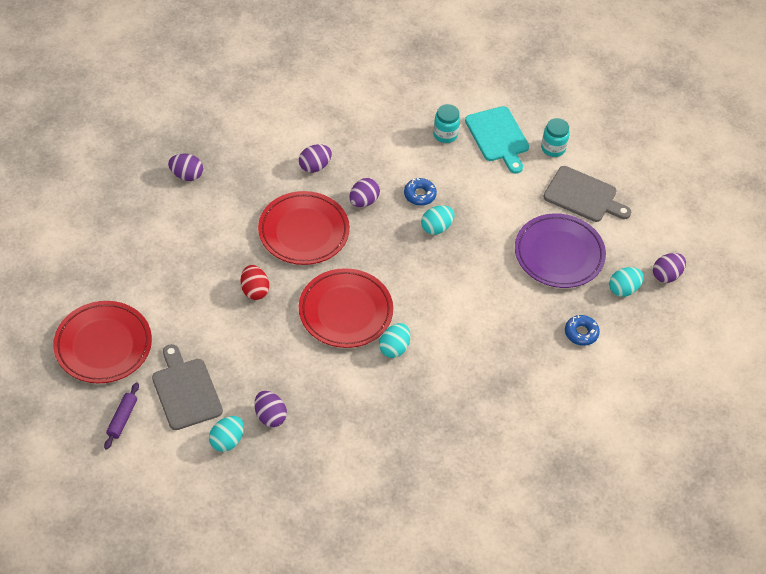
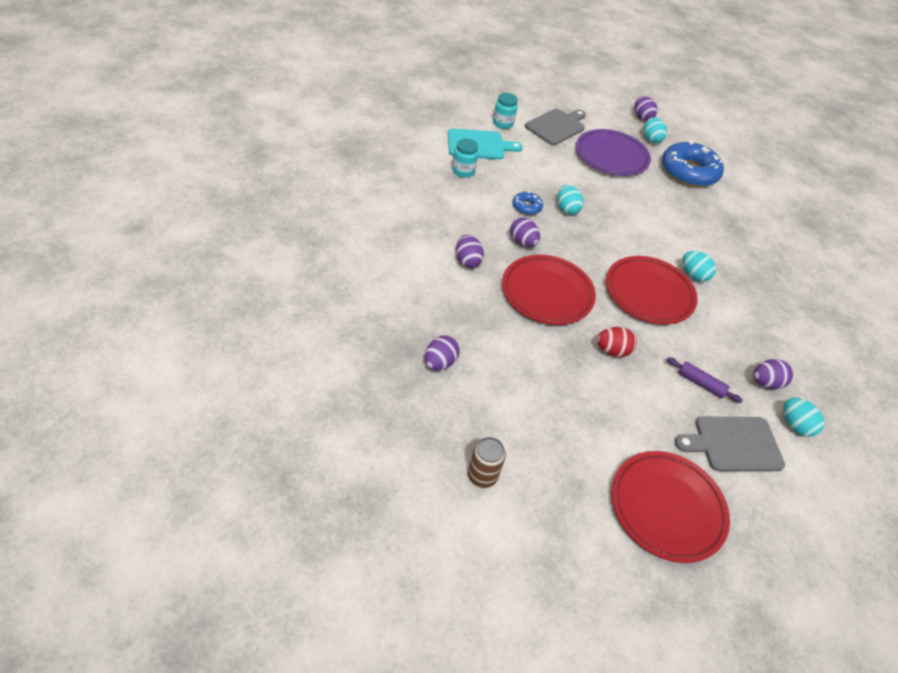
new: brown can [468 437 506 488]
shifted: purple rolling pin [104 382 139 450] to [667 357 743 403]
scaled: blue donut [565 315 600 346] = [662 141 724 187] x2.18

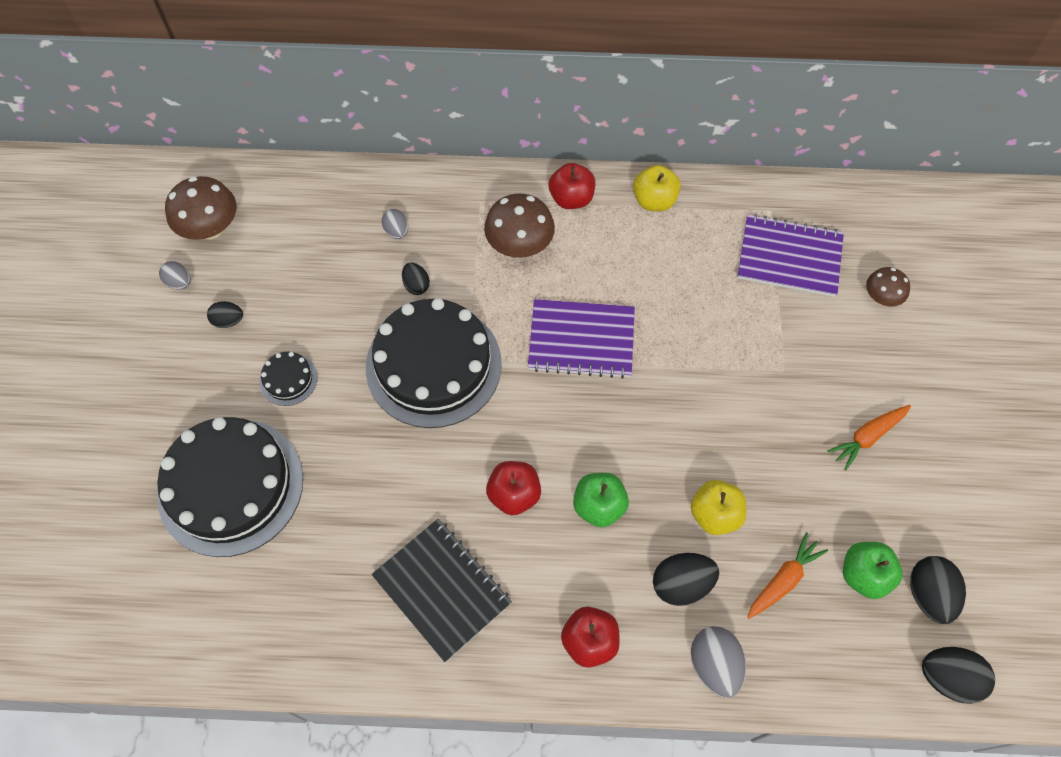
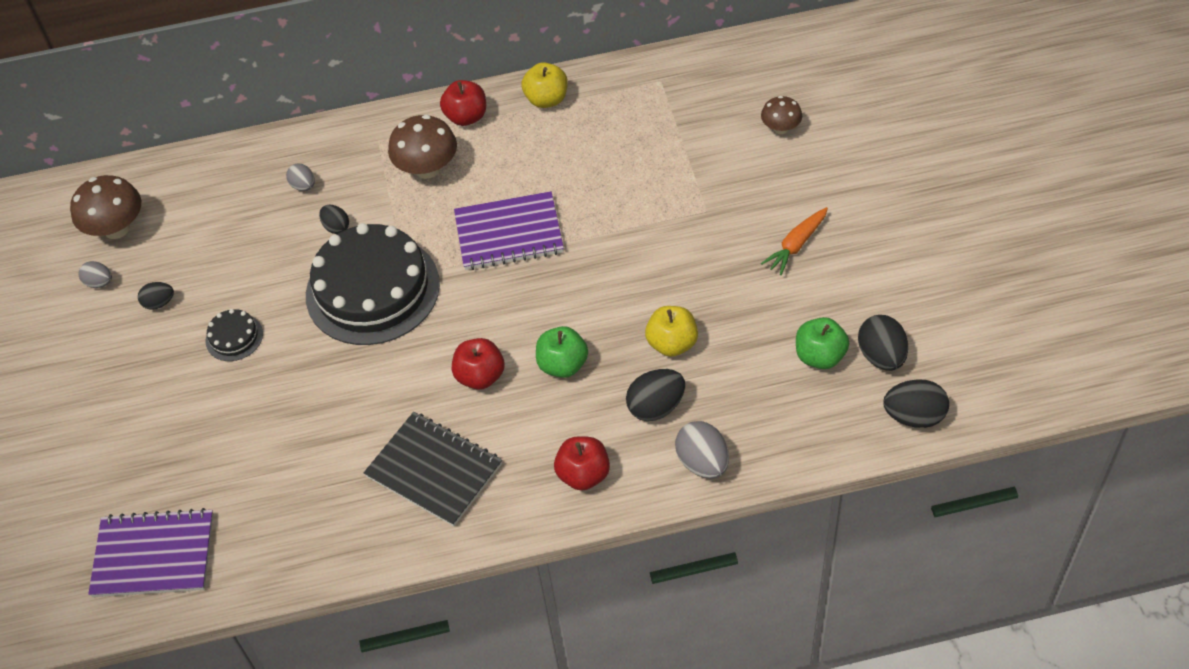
gone: black cake [157 417 303 557]; orange carrot [747 532 828 619]
shifted: purple notebook [737 214 844 297] to [88 508 214 597]

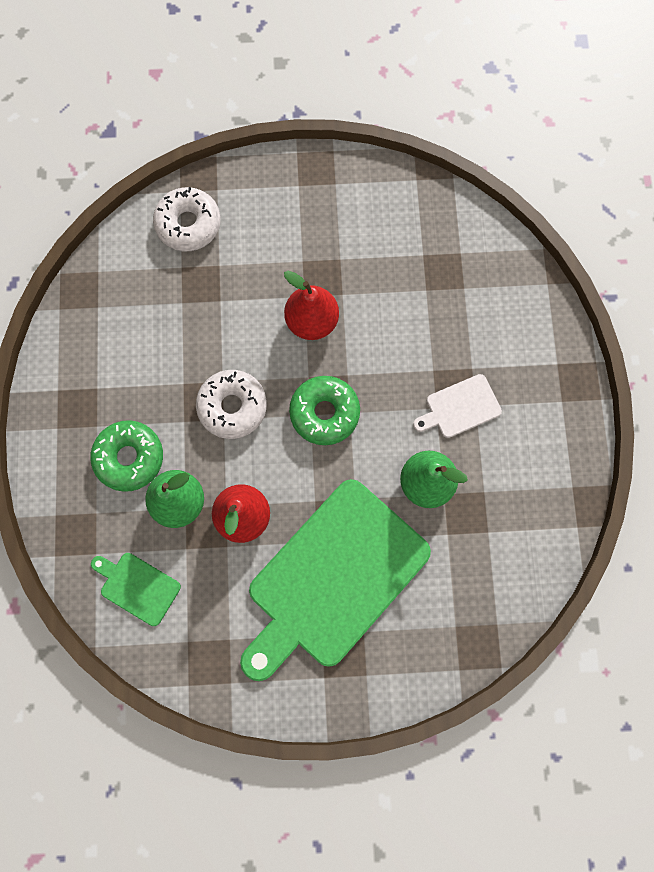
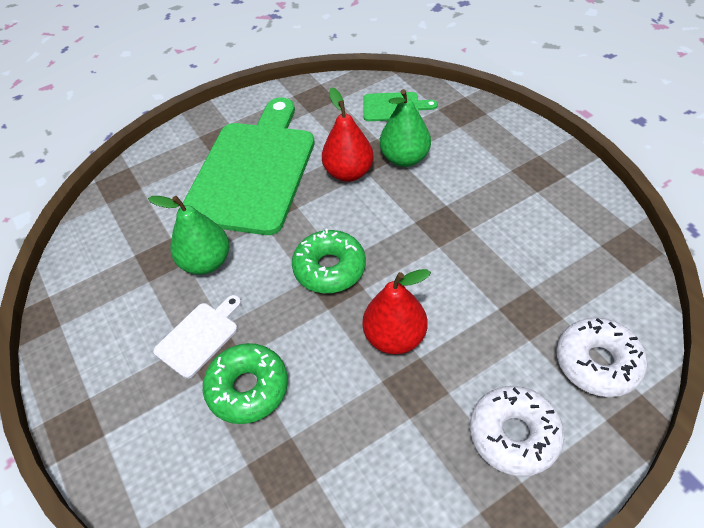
shifted: green donut [90 420 163 492] to [203 343 288 424]; white donut [196 370 267 439] to [470 386 564 477]

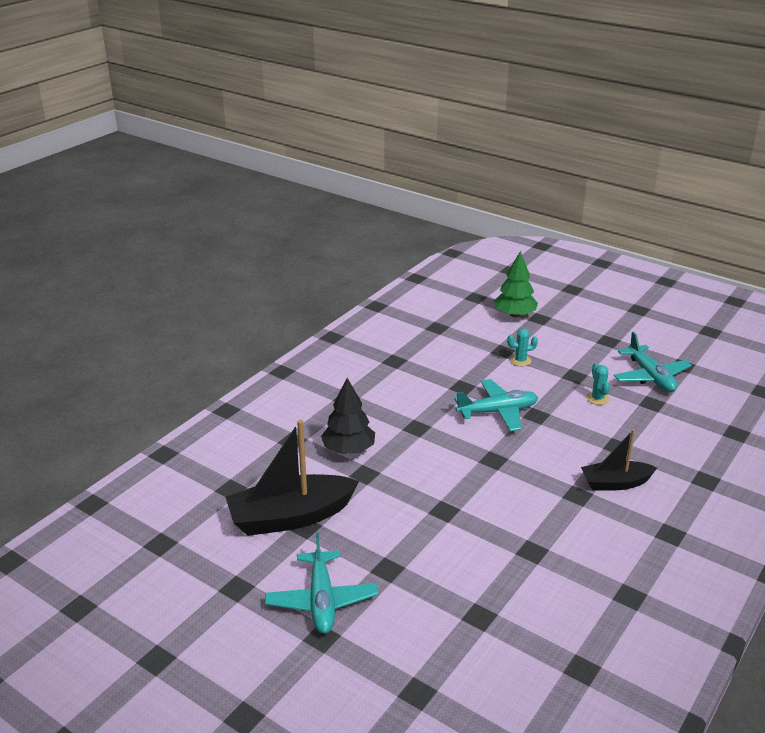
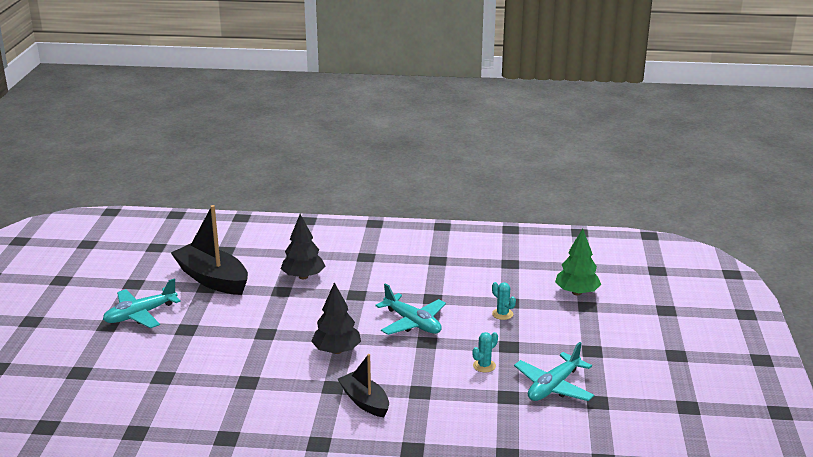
new: black tree [311 283 361 354]

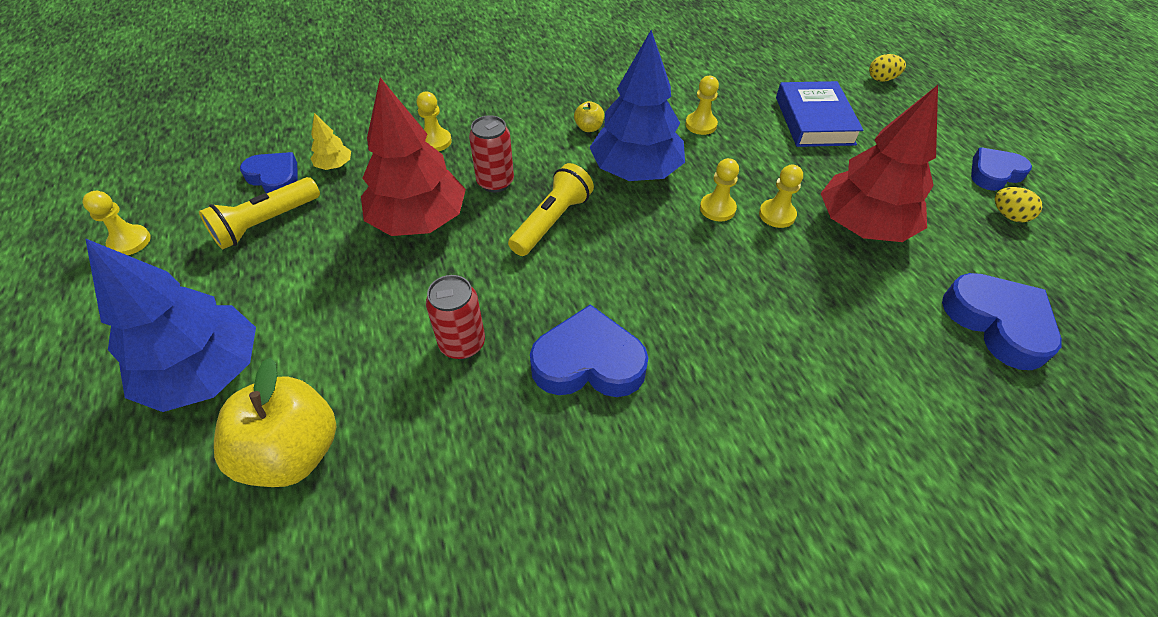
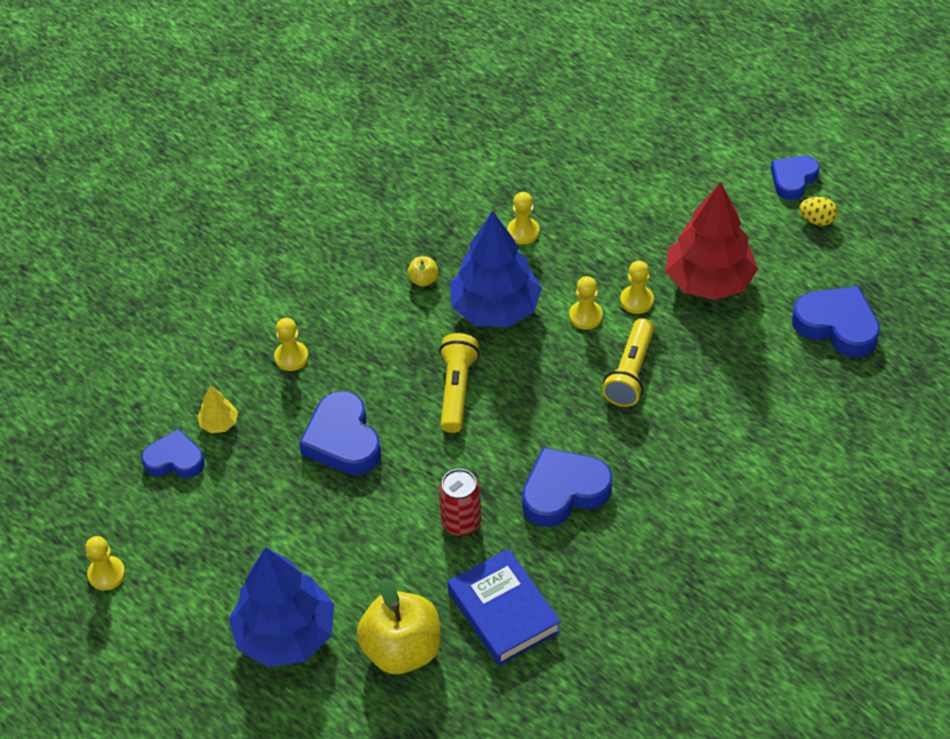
gone: red can [469 115 514 193]; yellow egg [869 54 906 82]
shifted: yellow flashlight [199 177 320 249] to [602 318 654 407]; blue book [776 81 863 147] to [447 549 561 666]
swapped: red tree [361 77 466 236] to blue heart [299 391 381 475]

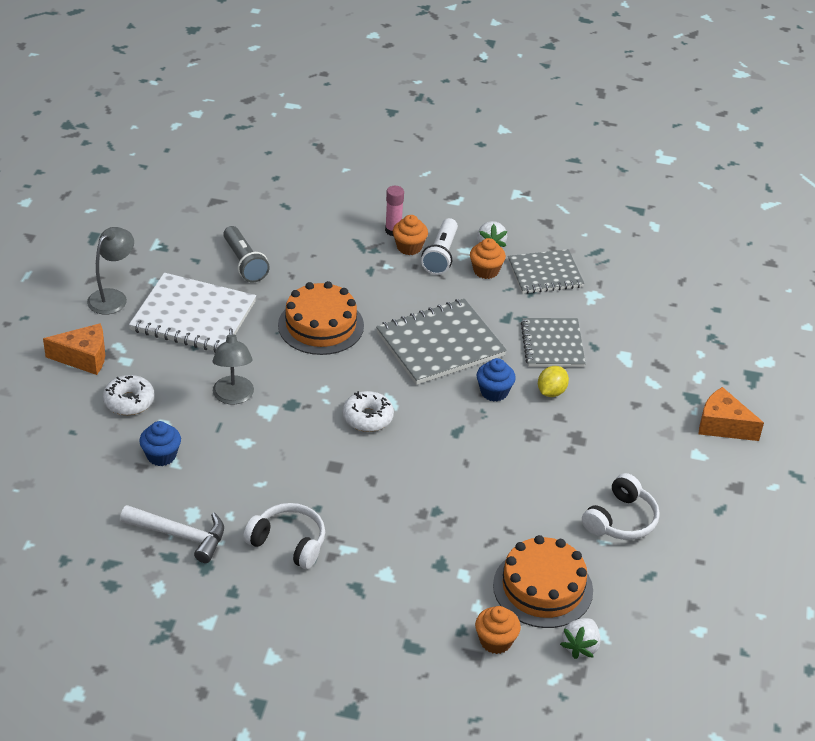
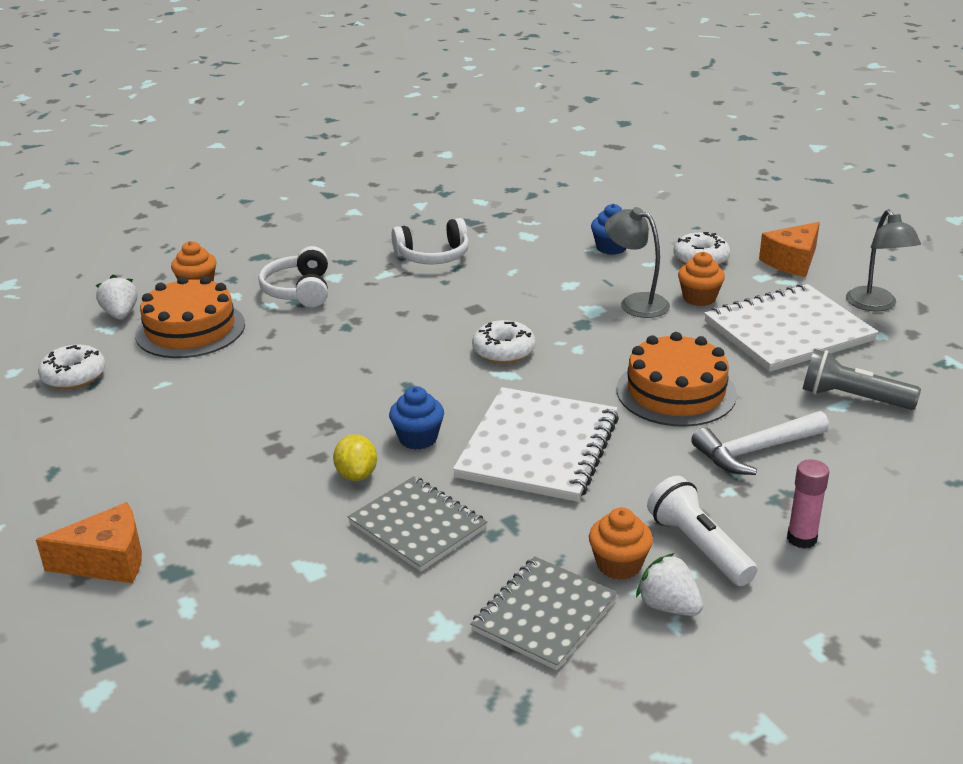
new: white donut [38 344 106 389]
shifted: white hammer [120 505 224 563] to [691 411 829 475]; orange cupcake [393 215 428 255] to [678 252 725 306]; white headphones [582 473 660 540] to [259 246 328 307]
repainted: grey notebook [376 299 507 385] to white notebook [453 387 619 502]

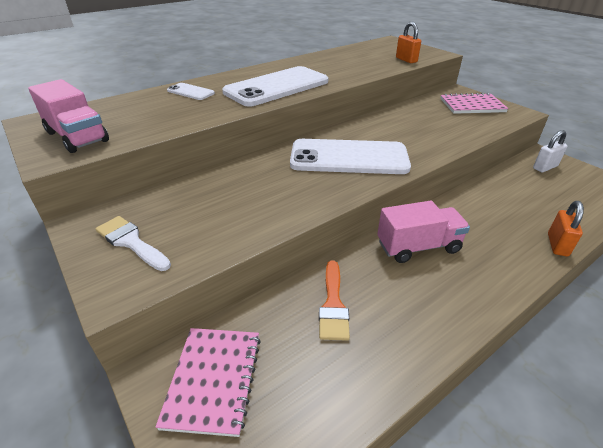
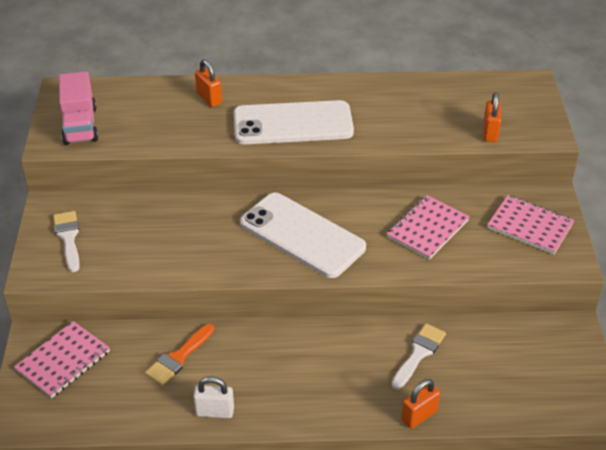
gone: pink truck [377 201 470 263]
new: pink notebook [387 195 470 260]; white brush [392 323 446 389]
shifted: white padlock [533 130 567 172] to [193 377 234 418]
swapped: white phone [167 83 215 100] to orange padlock [195 59 222 107]

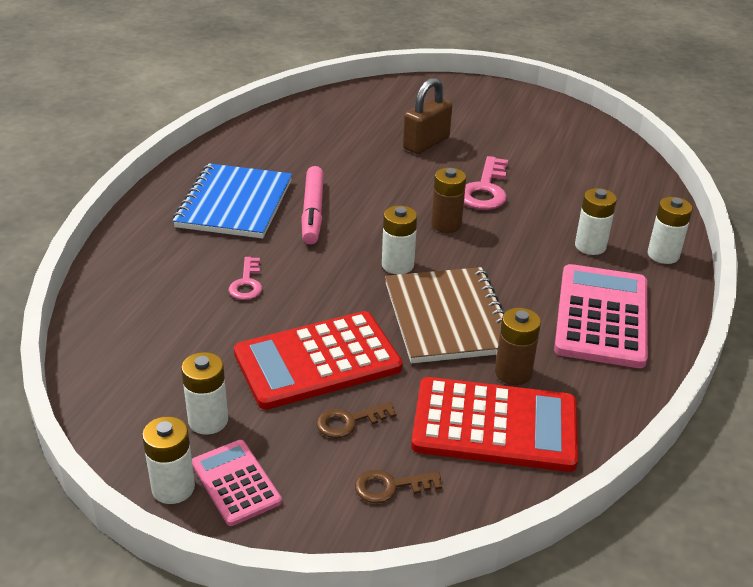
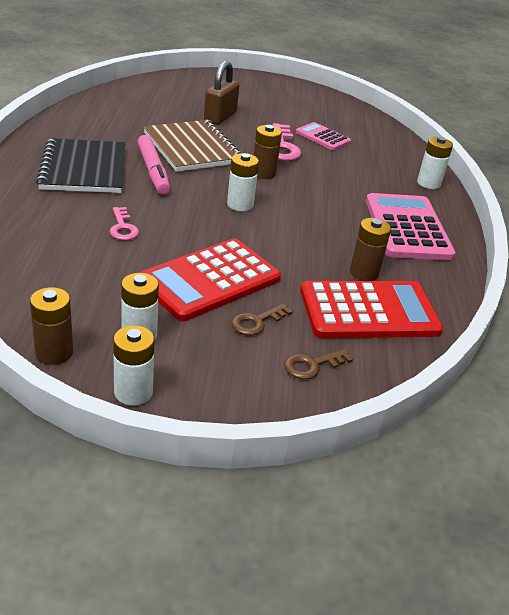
gone: white battery [575 188 617 255]
new: brown battery [30 287 73 365]
shifted: pink calculator [192 440 282 526] to [296 122 351 150]; brown notebook [385 267 505 363] to [144 120 242 172]
repainted: blue notebook [173 163 292 239] to black notebook [36 138 125 193]

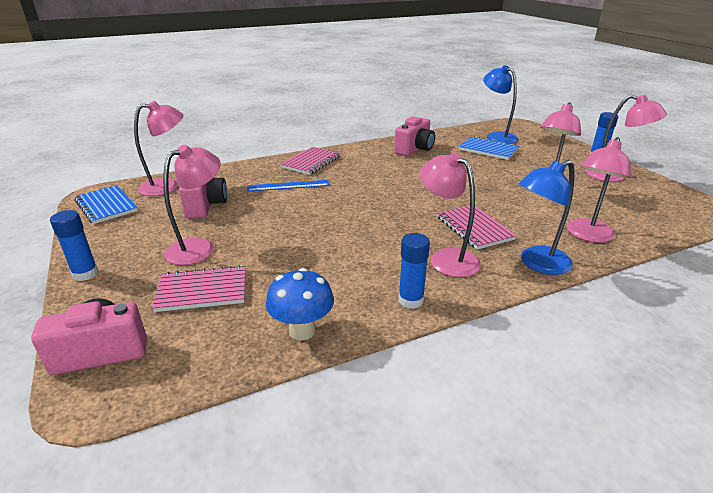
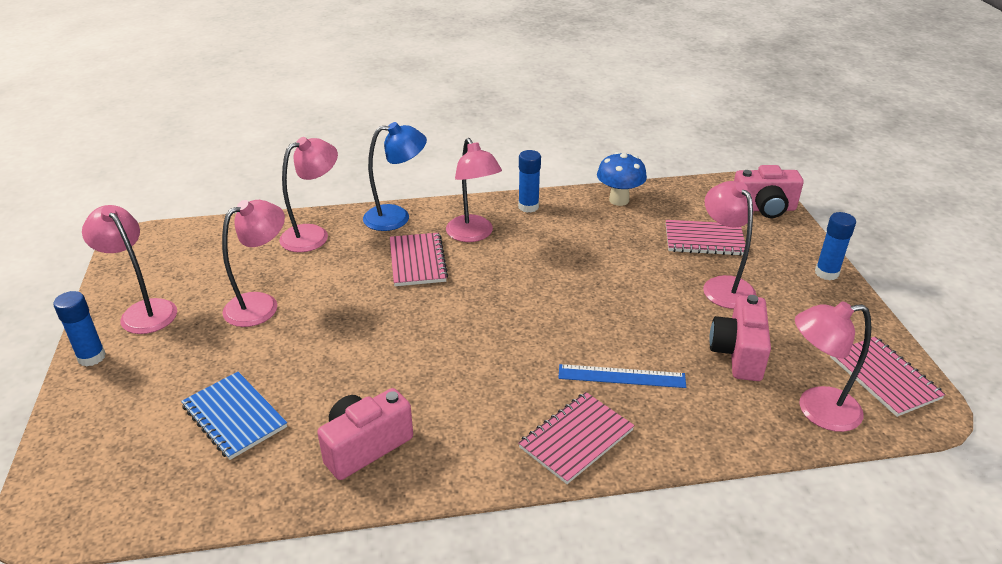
gone: blue lamp [483 65 518 144]
repainted: blue notebook [74 185 138 224] to pink notebook [830 336 946 417]
rotated: pink lamp [163 145 221 265] = [703 181 756 309] 105 degrees clockwise

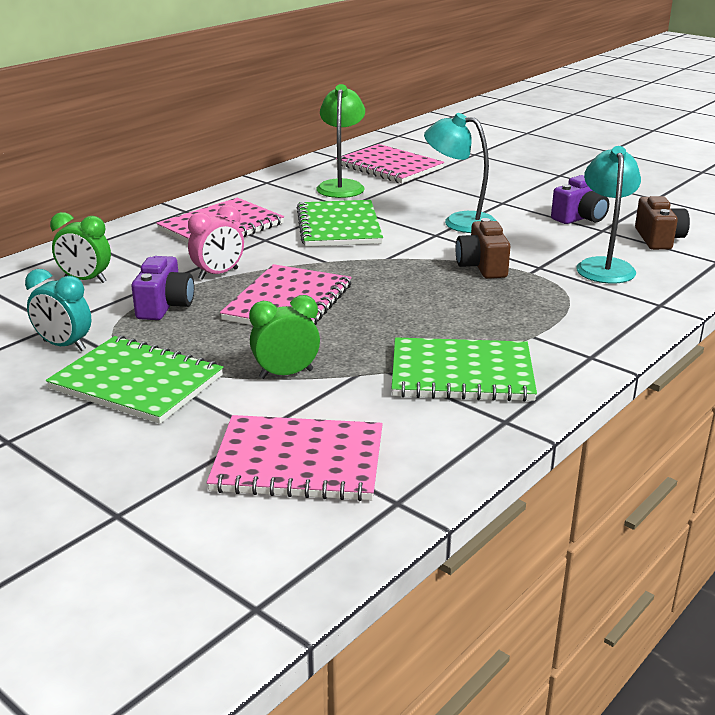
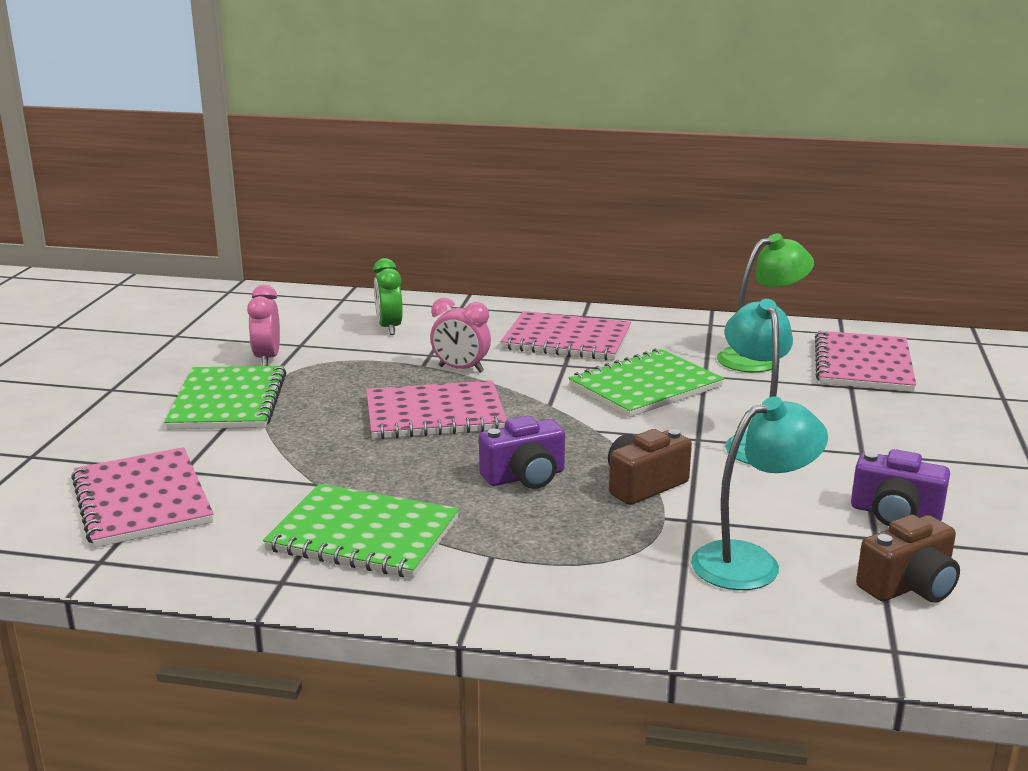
gone: green clock [249 295 320 379]
shifted: purple camera [131 256 194 320] to [479 416 565 489]
repainted: turquoise clock [25 269 91 351] to pink clock [247 285 280 366]
rotated: green notebook [391 337 537 402] = [263 484 459 578] 45 degrees counterclockwise

